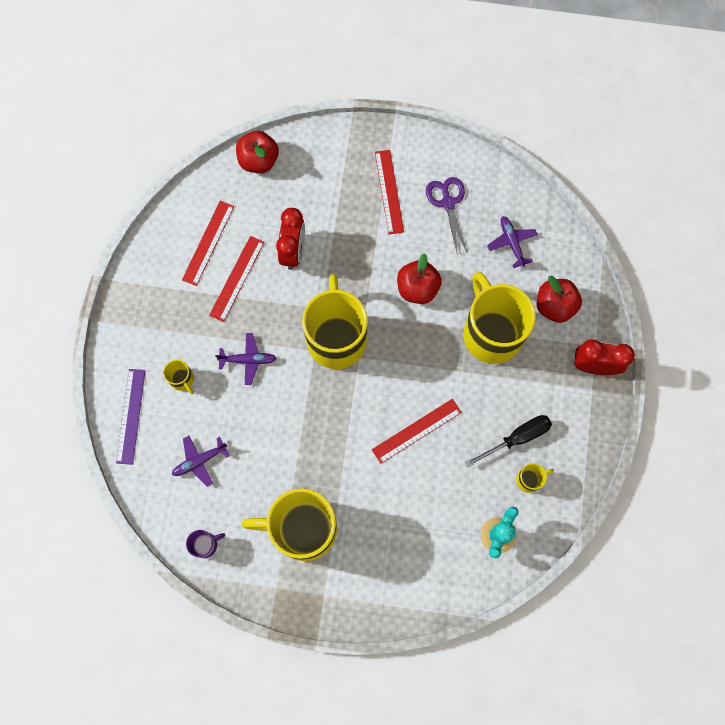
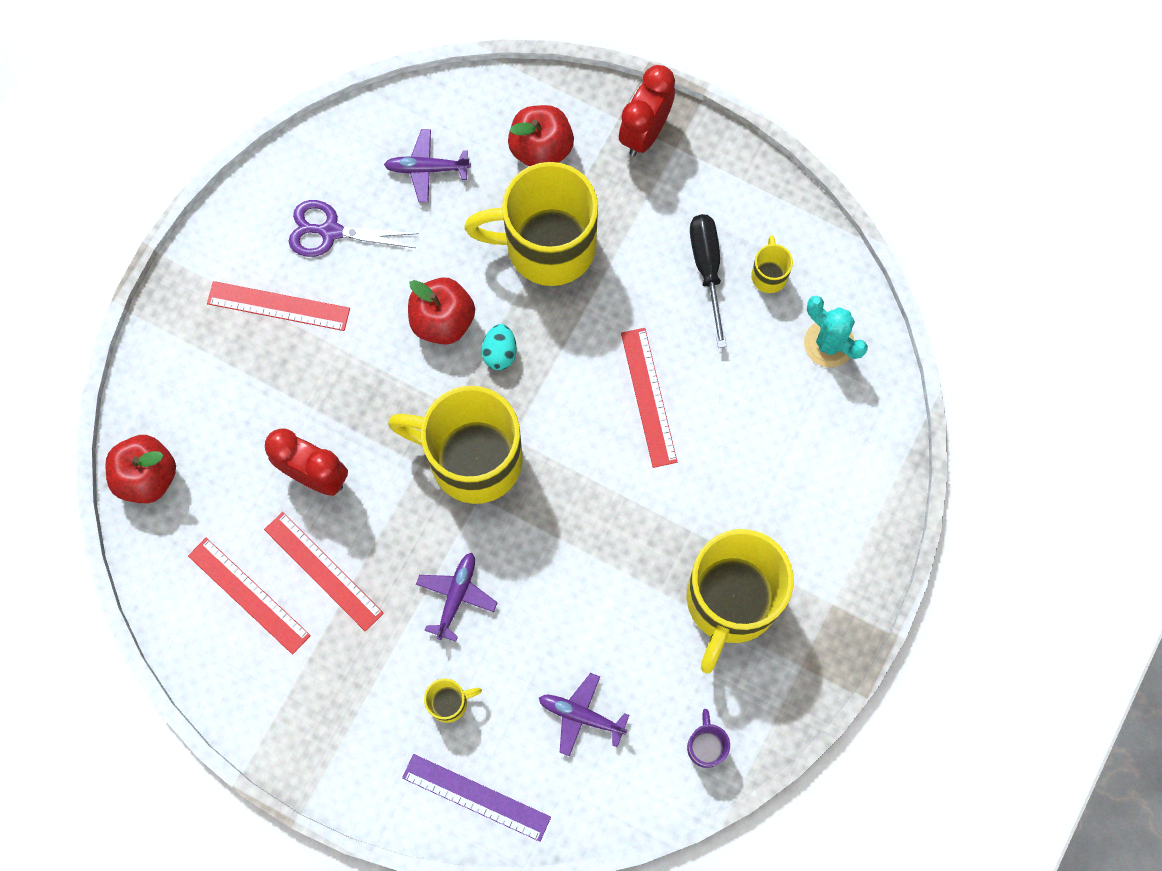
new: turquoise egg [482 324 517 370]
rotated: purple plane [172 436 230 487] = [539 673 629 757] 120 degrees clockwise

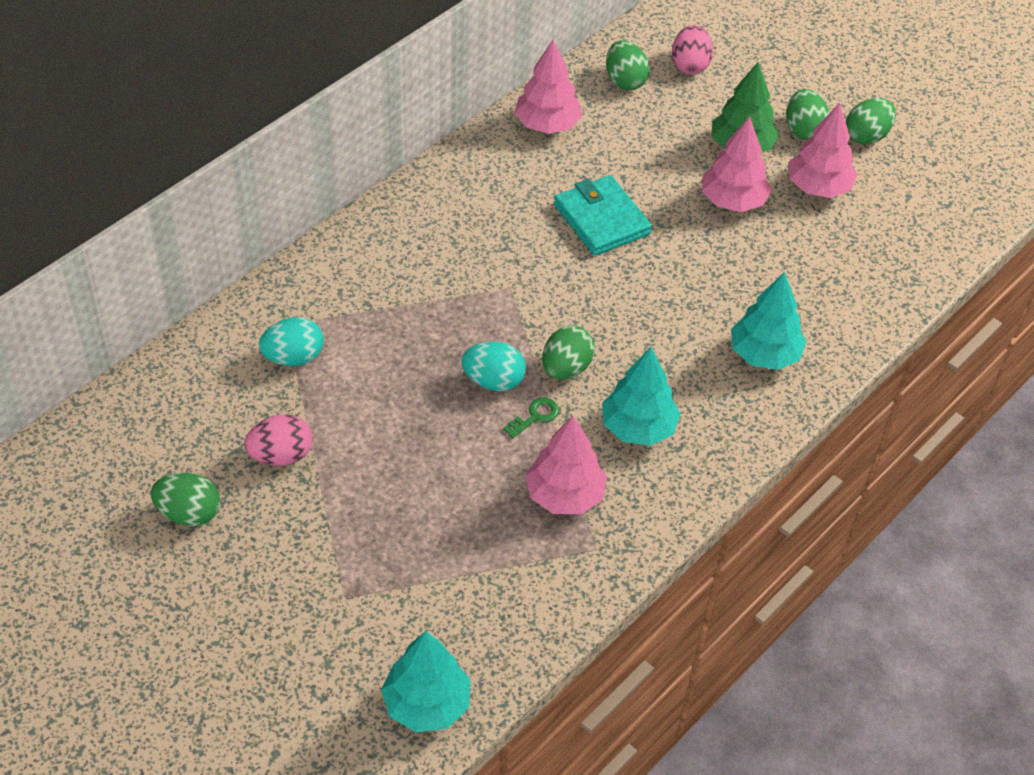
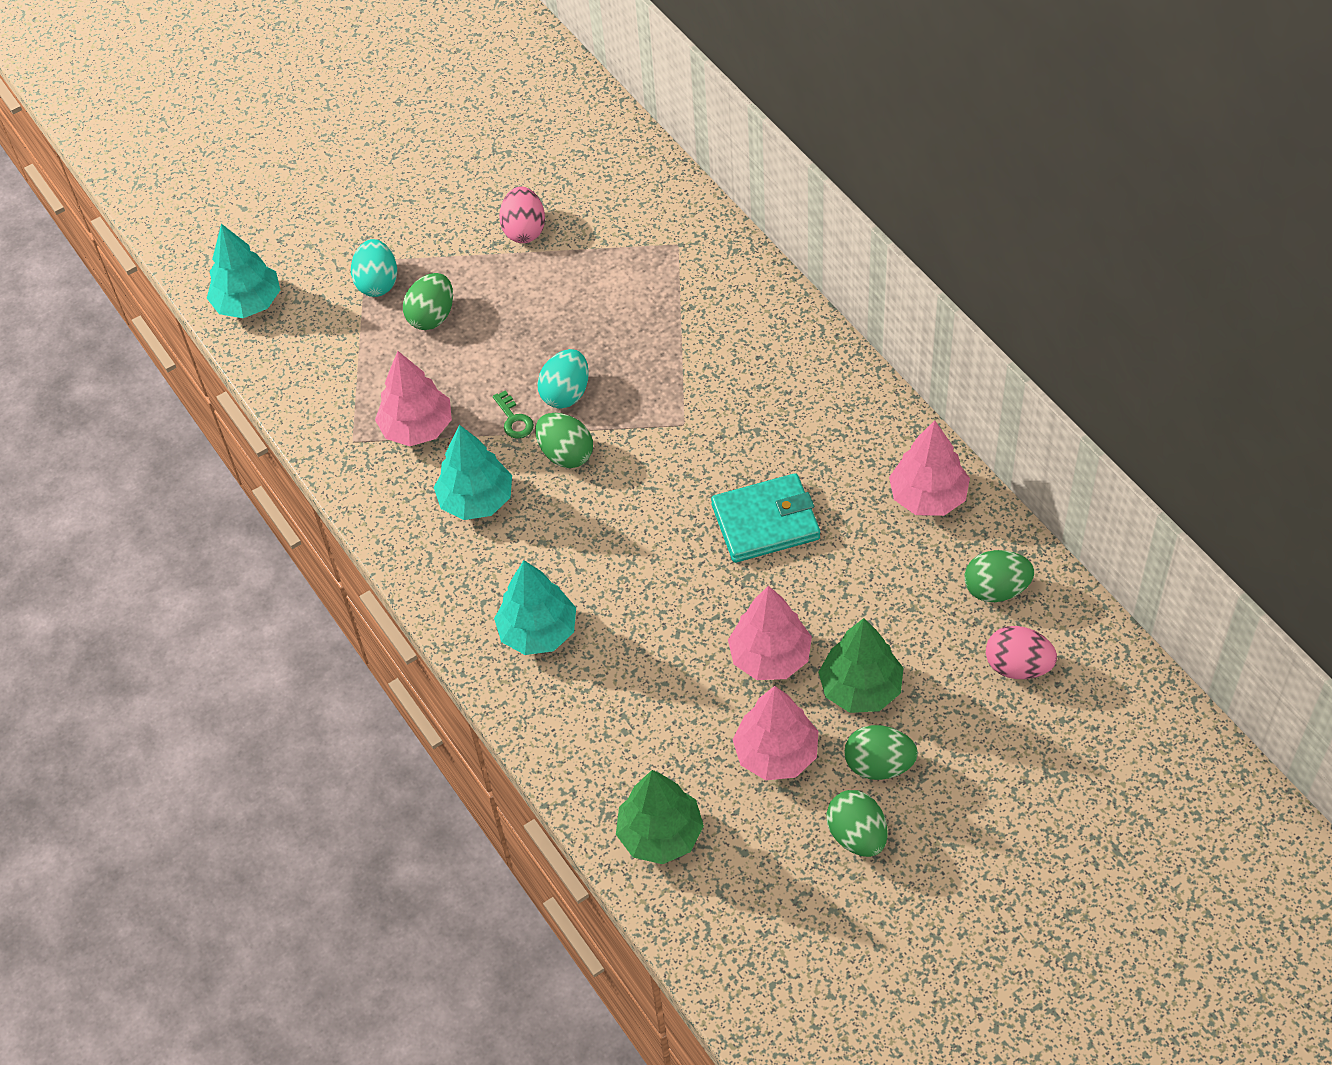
new: green tree [616 770 704 864]
shifted: green egg [151 473 220 526] to [403 273 453 330]; turquoise egg [259 317 324 366] to [351 239 397 297]

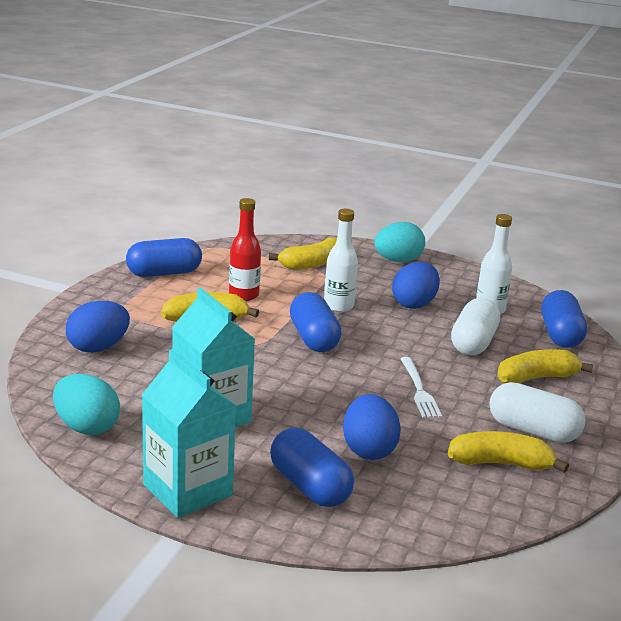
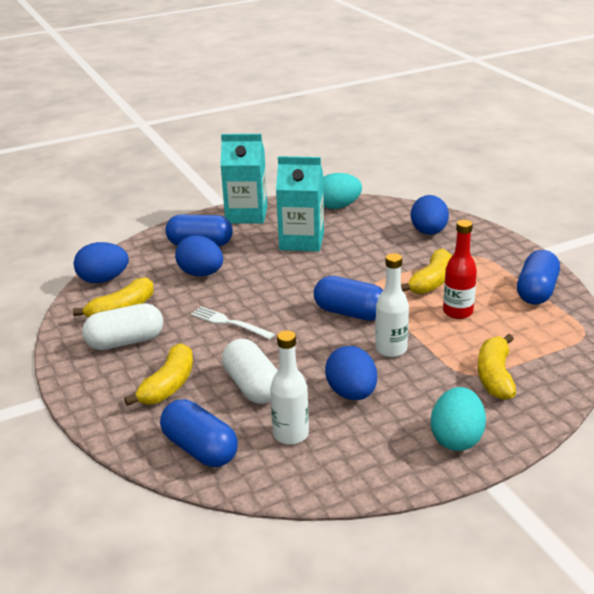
new: blue egg [74 242 129 283]

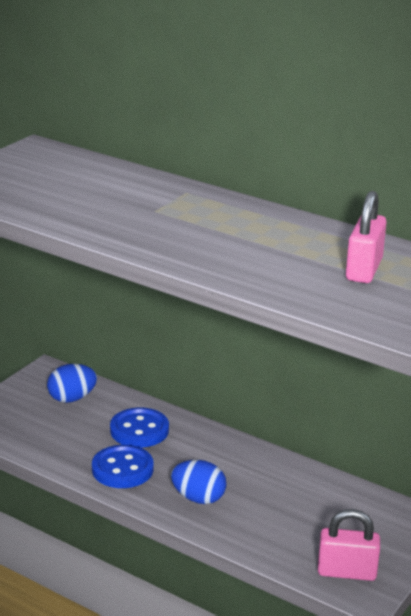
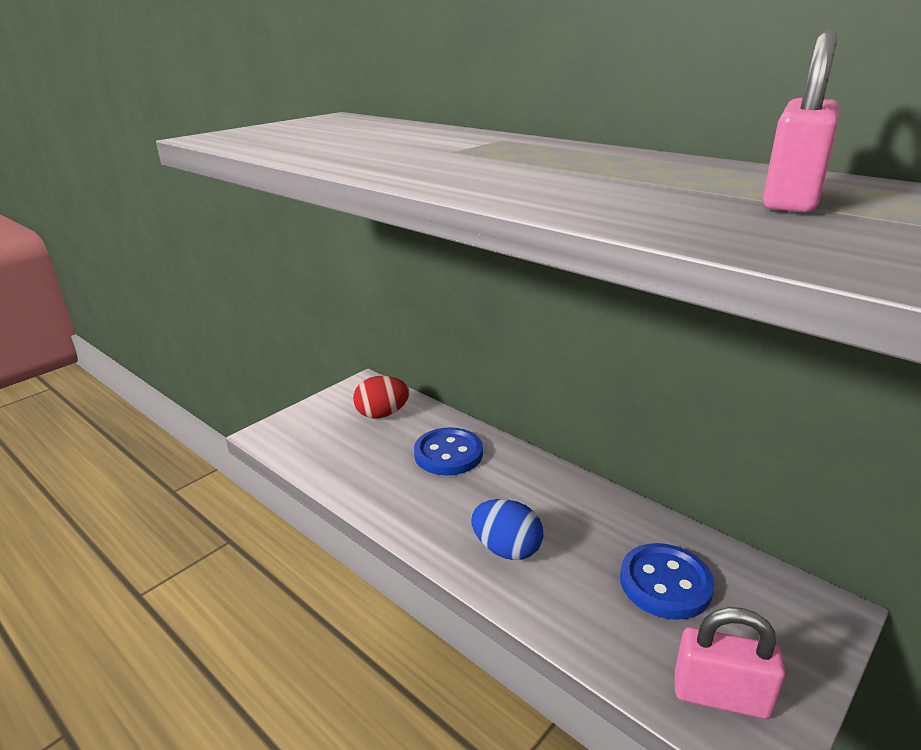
shifted: blue button [92 445 154 488] to [620 543 715 620]
repainted: blue egg [47 364 97 403] to red egg [353 376 409 418]

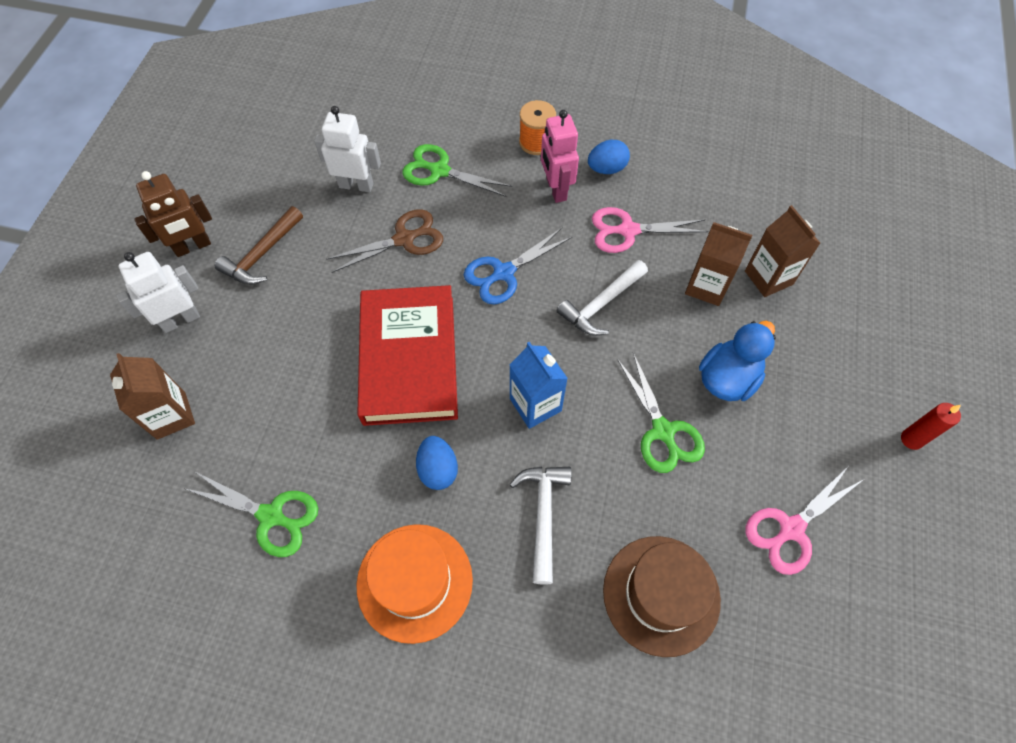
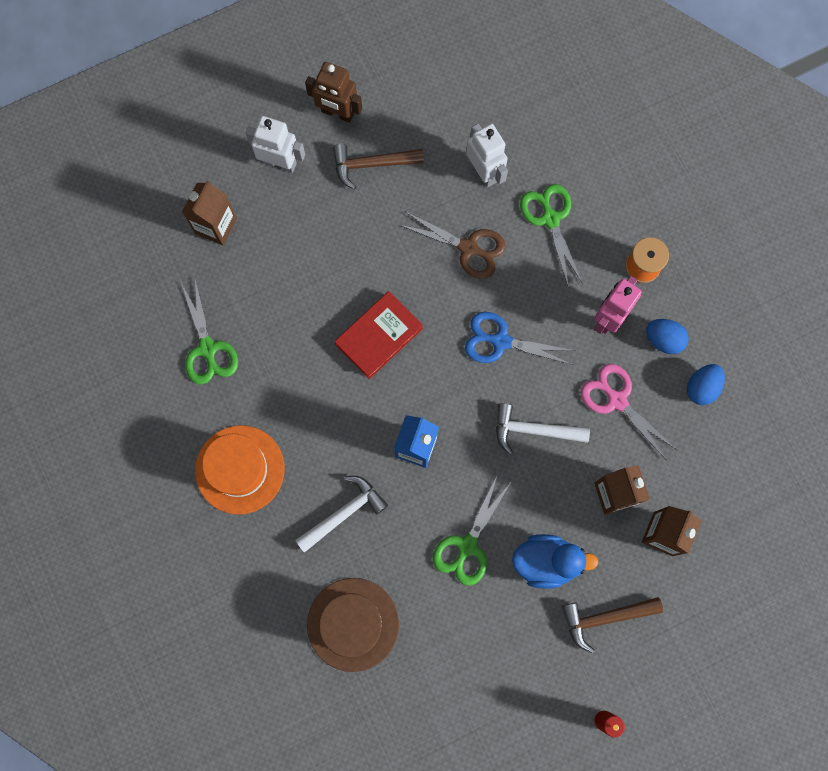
gone: pink scissors [745 467 864 575]
new: brown hammer [562 597 663 653]
shifted: blue egg [416 436 458 490] to [687 364 725 405]
scaled: red book [357 285 458 426] = [334 291 423 379] x0.62

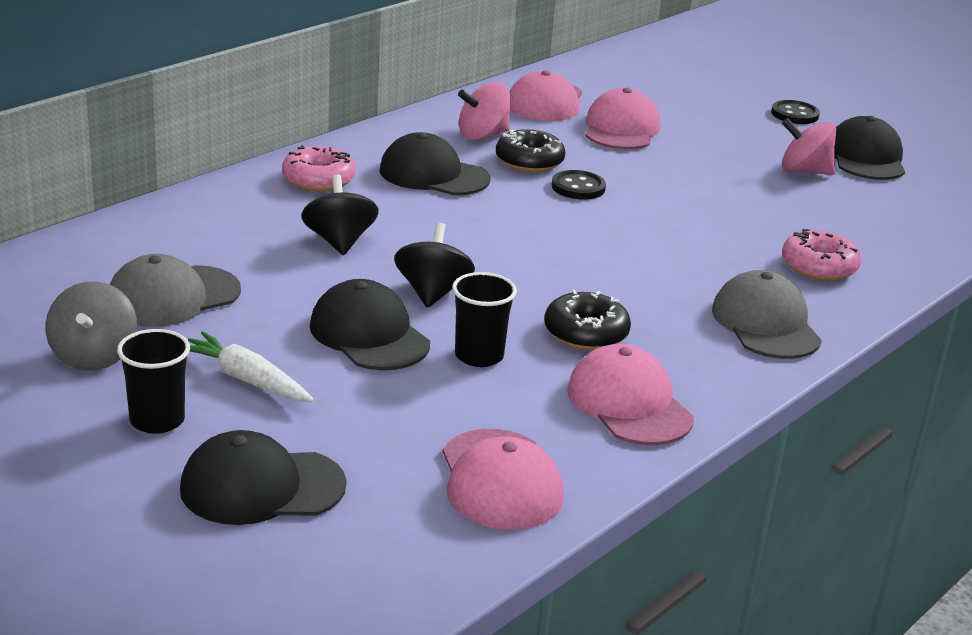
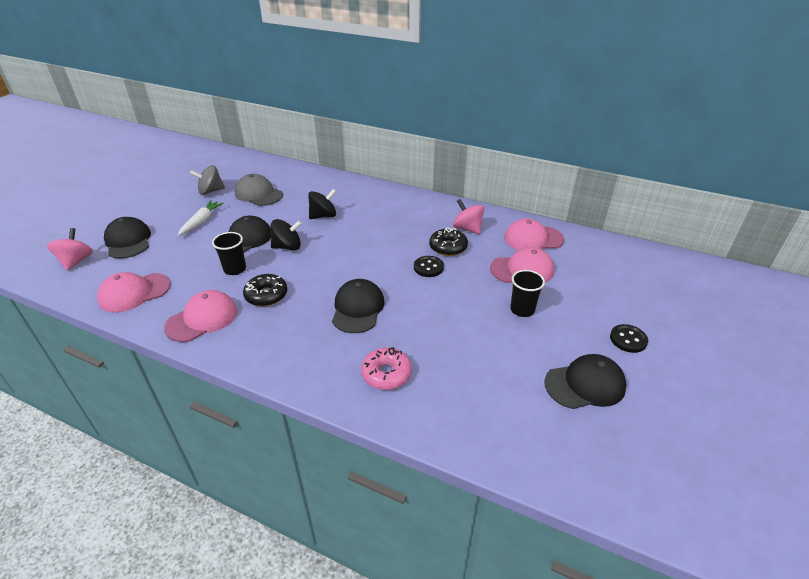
gone: pink donut [282 145 356 191]; grey cap [712 270 822 359]
shifted: black cup [117 329 190 434] to [510 270 545 317]; black cap [380 132 490 195] to [332 279 384 333]; pink spinning top [782 118 836 175] to [47 228 93 271]

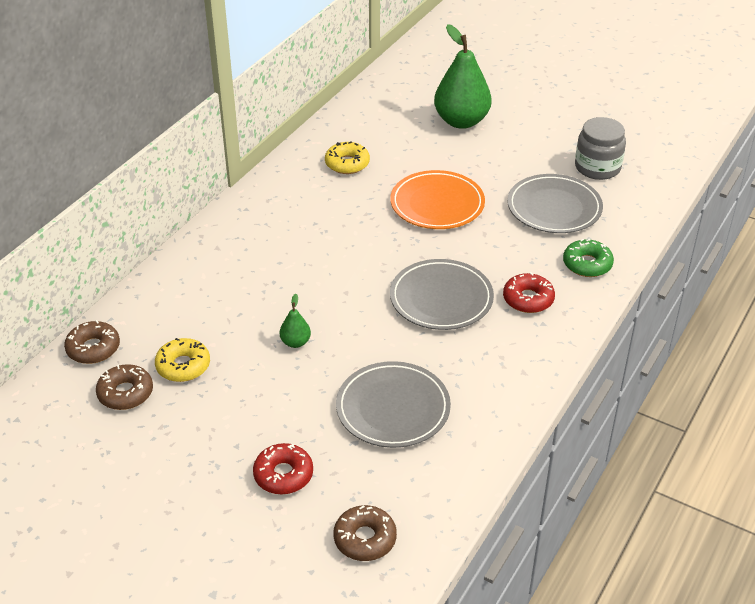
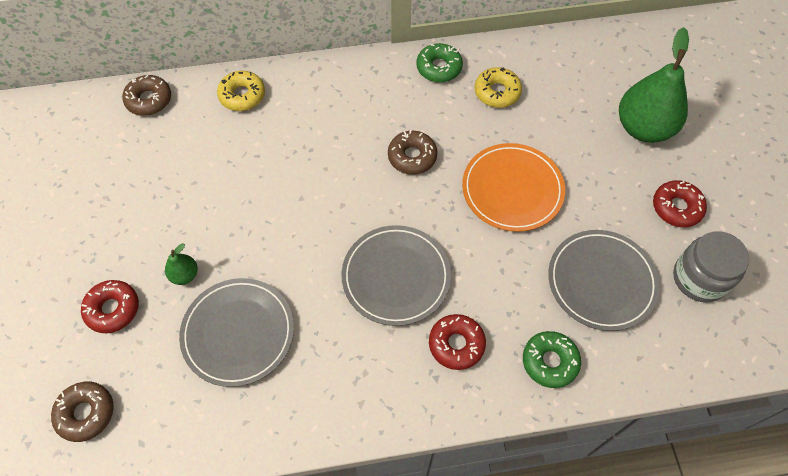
new: green donut [417 43 463 82]; red donut [653 180 707 227]
shifted: brown donut [96 364 153 410] to [388 130 437 175]; yellow donut [155 338 210 382] to [217 71 265 111]; green pear [280 294 311 348] to [165 243 198 285]

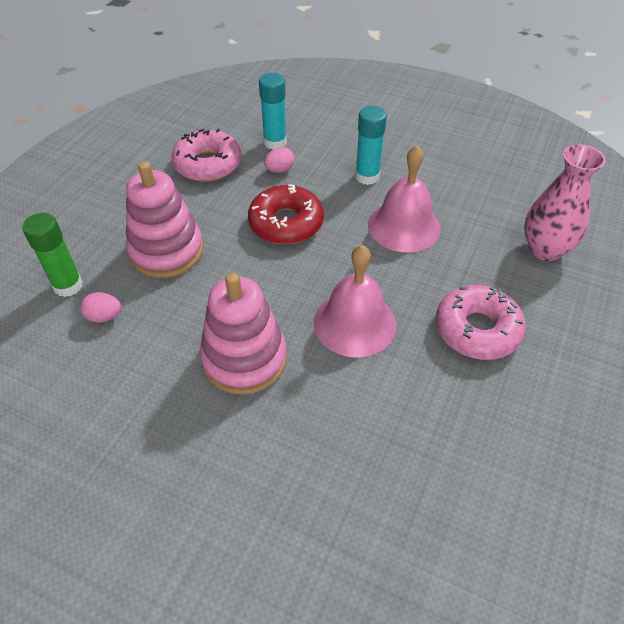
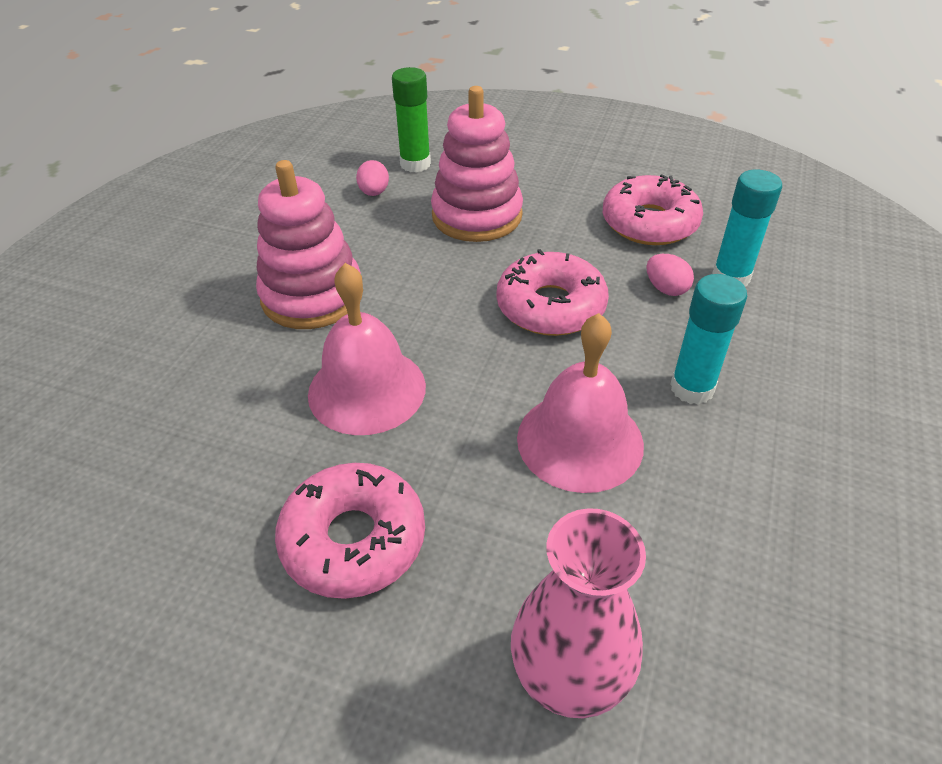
repainted: red donut [248 184 324 244] to pink donut [497 249 609 336]

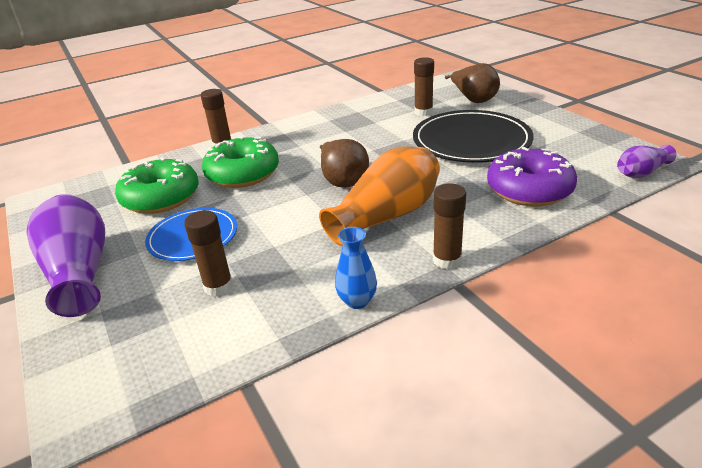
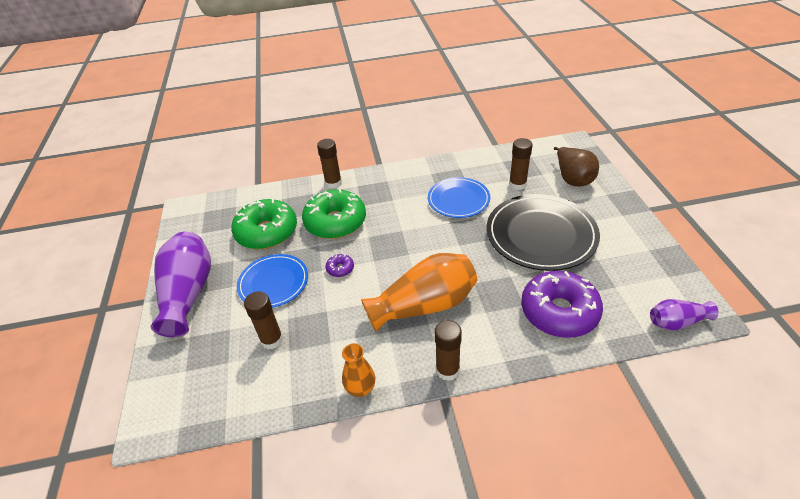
gone: brown pear [320 139 369 188]
new: purple donut [326 254 354 277]; blue plate [428 177 490 218]
repainted: blue vase [335 227 377 309] to orange vase [342 343 375 397]

